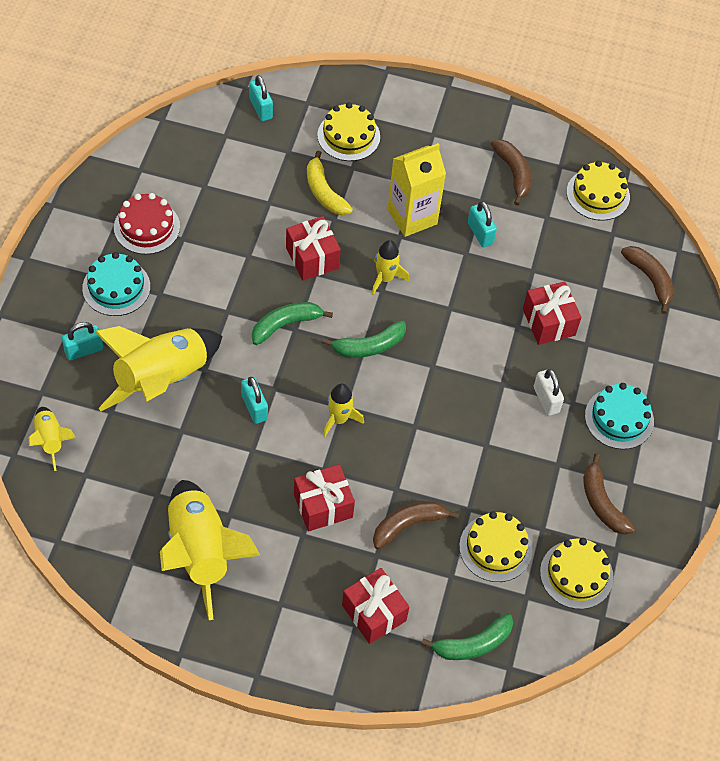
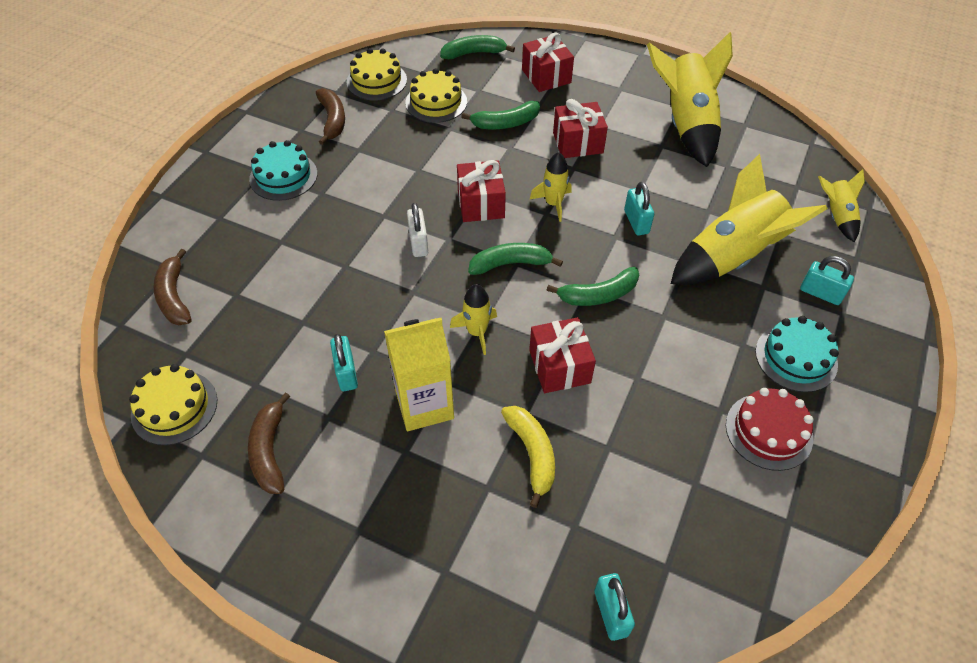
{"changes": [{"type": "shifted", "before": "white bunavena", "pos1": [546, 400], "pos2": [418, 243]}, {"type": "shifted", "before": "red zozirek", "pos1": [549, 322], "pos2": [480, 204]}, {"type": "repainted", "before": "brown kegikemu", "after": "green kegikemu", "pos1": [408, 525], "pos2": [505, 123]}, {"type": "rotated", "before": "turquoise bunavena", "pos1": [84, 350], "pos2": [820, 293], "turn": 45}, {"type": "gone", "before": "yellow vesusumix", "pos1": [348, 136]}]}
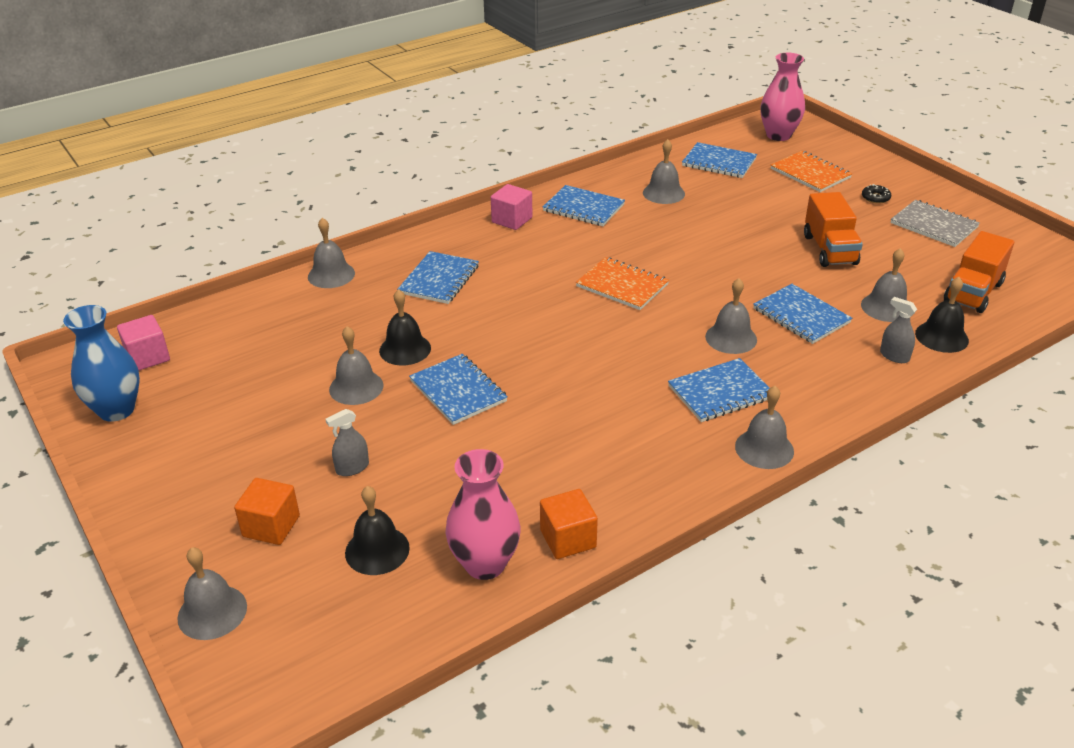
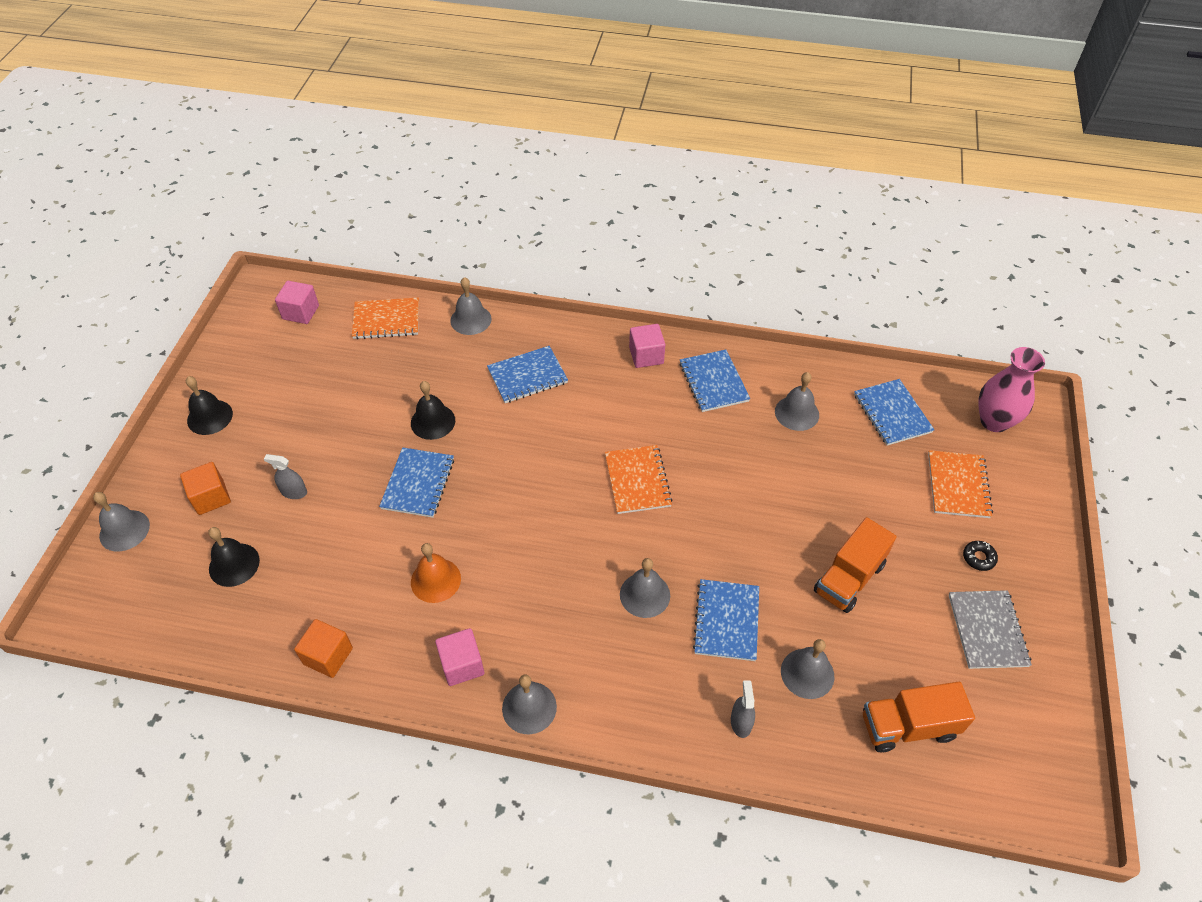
{"changes": [{"type": "shifted", "before": "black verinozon", "pos1": [941, 337], "pos2": [209, 417]}, {"type": "new", "after": "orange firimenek", "pos2": [386, 320]}, {"type": "new", "after": "orange verinozon", "pos2": [435, 580]}, {"type": "new", "after": "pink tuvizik", "pos2": [462, 665]}, {"type": "gone", "before": "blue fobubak", "pos1": [116, 410]}, {"type": "gone", "before": "grey verinozon", "pos1": [356, 387]}, {"type": "gone", "before": "pink fobubak", "pos1": [485, 564]}, {"type": "gone", "before": "blue firimenek", "pos1": [720, 392]}]}
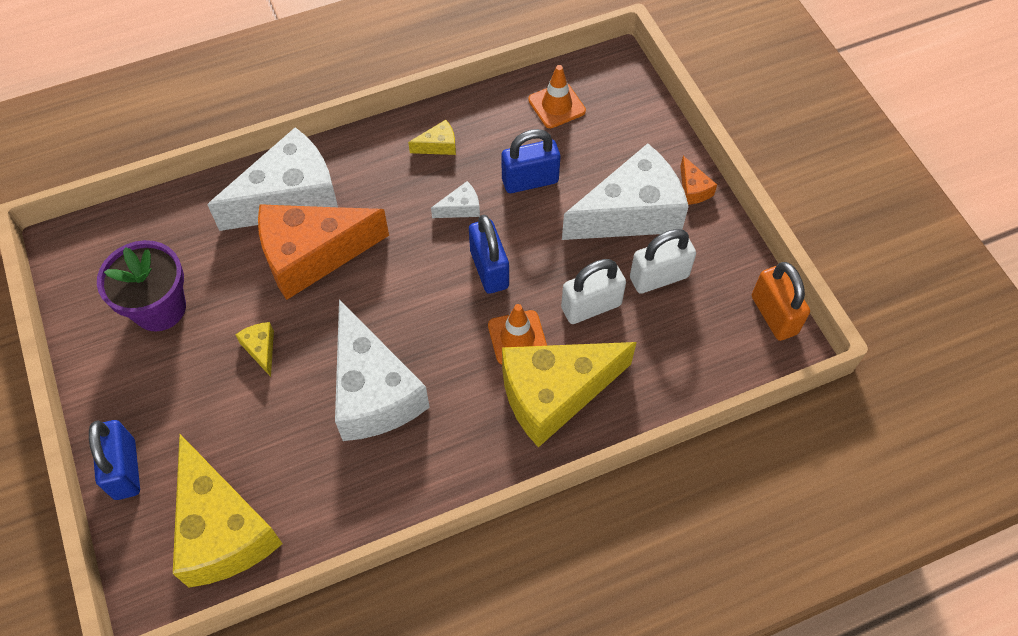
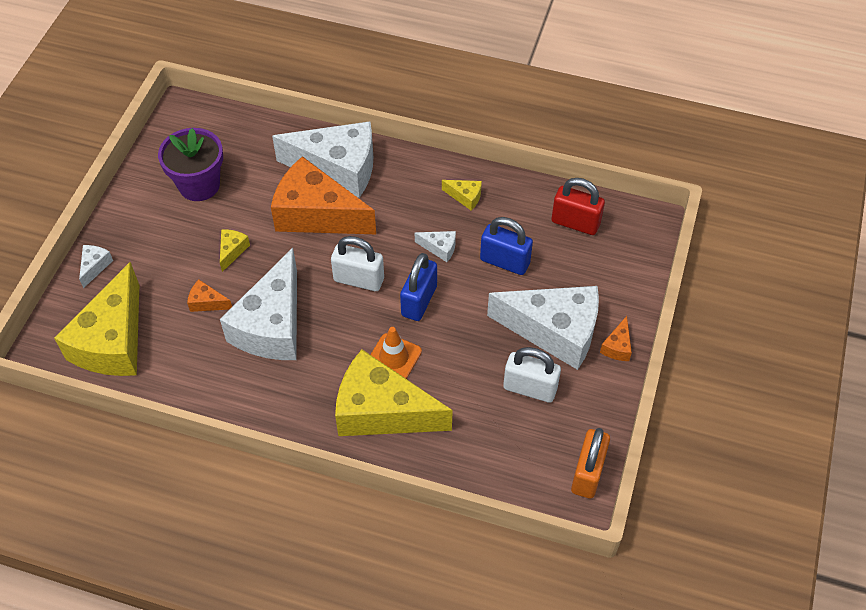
{"changes": [{"type": "swapped", "before": "blue bunavena", "after": "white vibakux", "pos1": [125, 469], "pos2": [95, 266]}, {"type": "new", "after": "orange vibakux", "pos2": [207, 302]}, {"type": "shifted", "before": "white bunavena", "pos1": [591, 306], "pos2": [359, 279]}, {"type": "swapped", "before": "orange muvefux", "after": "red bunavena", "pos1": [556, 105], "pos2": [575, 223]}]}
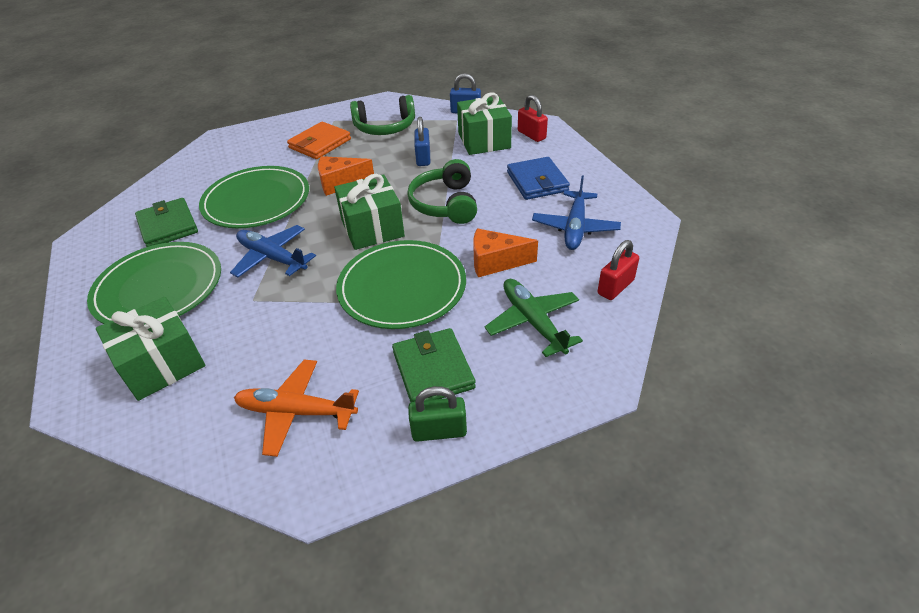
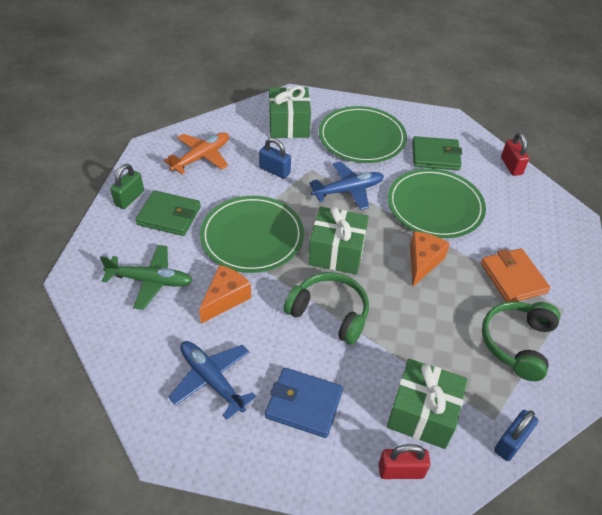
{"changes": [{"type": "shifted", "before": "blue bunavena", "pos1": [423, 158], "pos2": [274, 170]}, {"type": "shifted", "before": "red bunavena", "pos1": [615, 287], "pos2": [511, 166]}]}
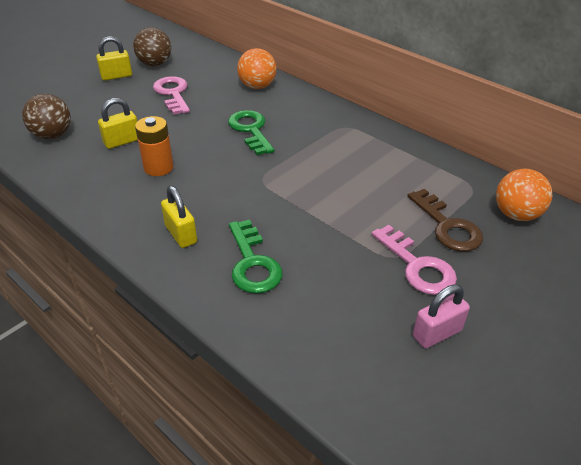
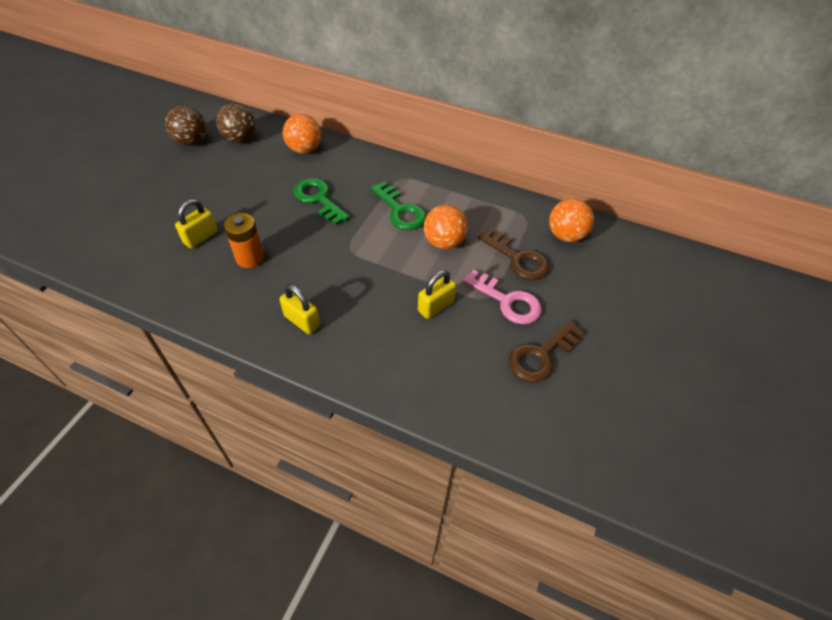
{"changes": [{"type": "shifted", "before": "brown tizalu", "pos1": [52, 135], "pos2": [240, 138]}, {"type": "shifted", "before": "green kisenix", "pos1": [253, 263], "pos2": [400, 211]}, {"type": "shifted", "before": "yellow bunavena", "pos1": [116, 76], "pos2": [435, 306]}, {"type": "new", "after": "orange tizalu", "pos2": [444, 242]}, {"type": "swapped", "before": "pink bunavena", "after": "brown kisenix", "pos1": [437, 333], "pos2": [541, 356]}, {"type": "gone", "before": "pink kisenix", "pos1": [173, 93]}]}
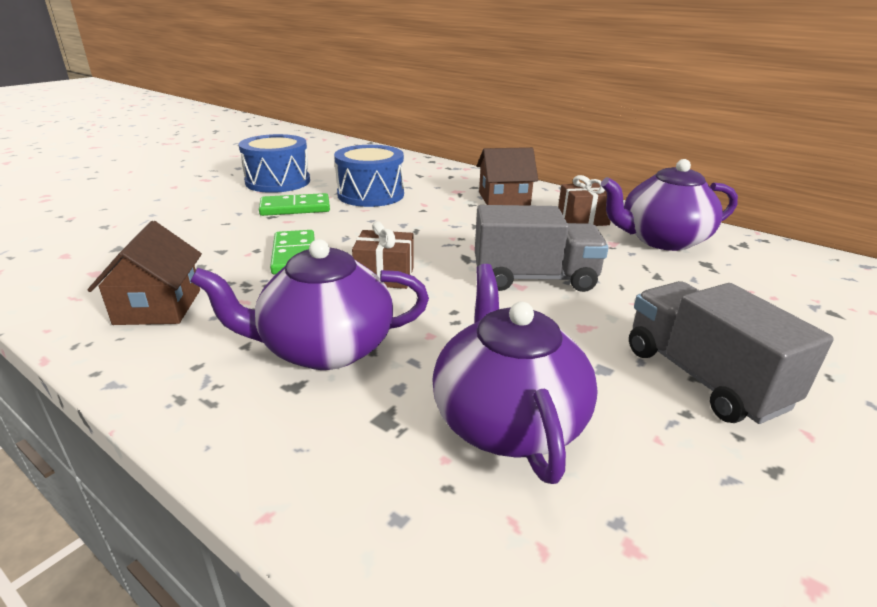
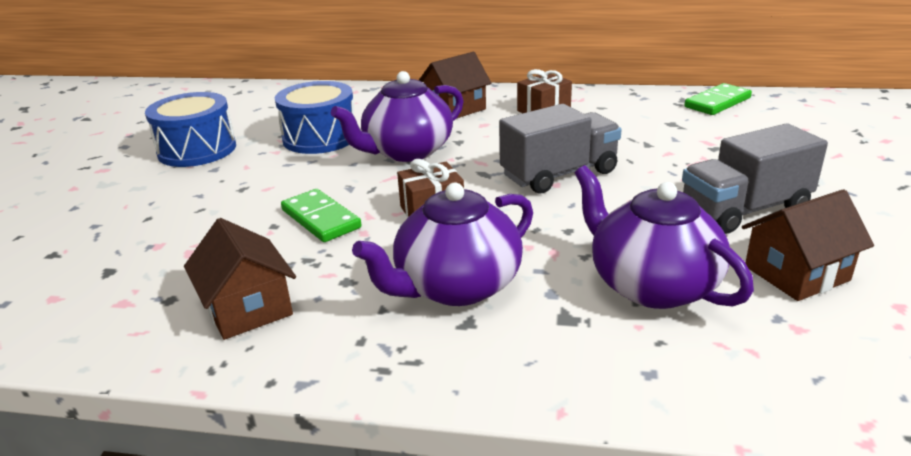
{"changes": [{"type": "shifted", "before": "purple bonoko", "pos1": [661, 240], "pos2": [407, 151]}, {"type": "rotated", "before": "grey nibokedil", "pos1": [702, 377], "pos2": [744, 210], "turn": -60}, {"type": "shifted", "before": "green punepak", "pos1": [295, 208], "pos2": [717, 102]}, {"type": "new", "after": "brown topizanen", "pos2": [796, 273]}]}
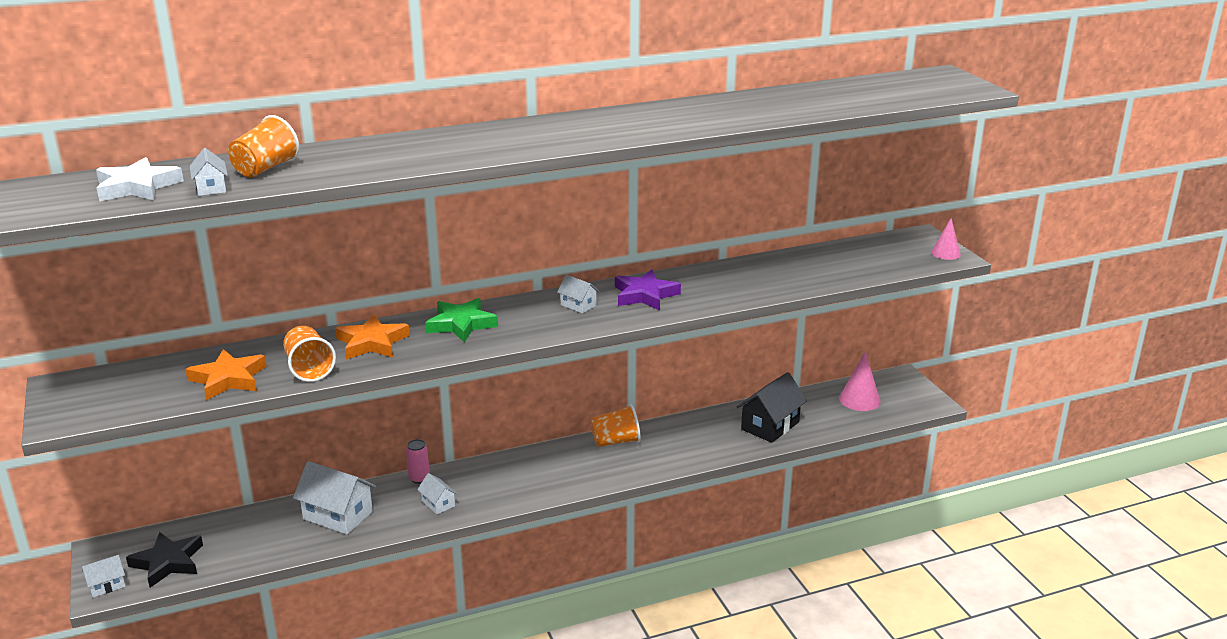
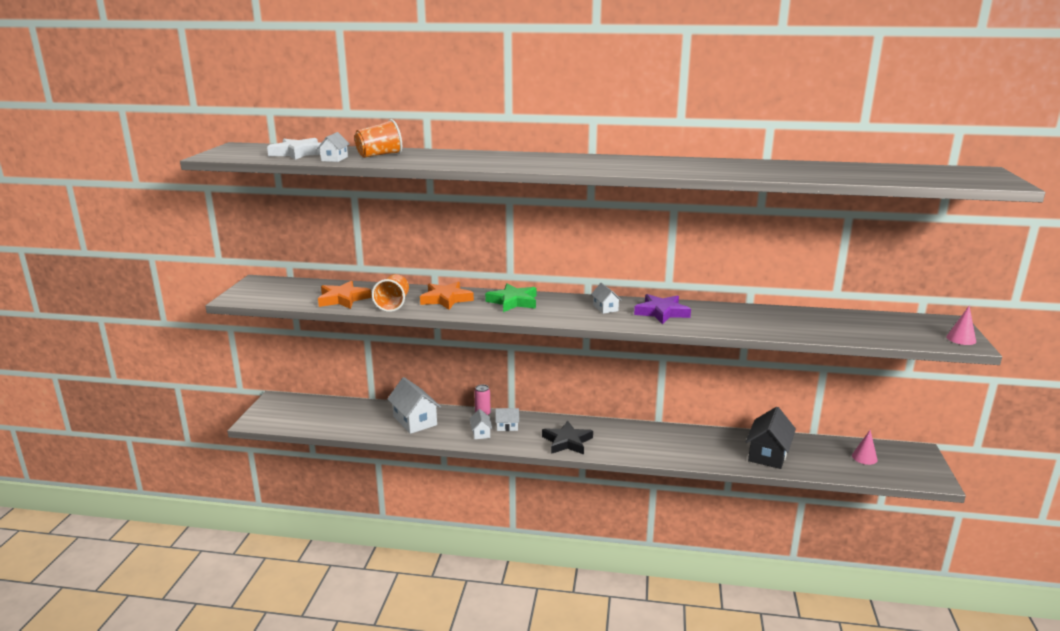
{"changes": [{"type": "shifted", "before": "white topizanen", "pos1": [106, 585], "pos2": [507, 426]}, {"type": "shifted", "before": "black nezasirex", "pos1": [168, 562], "pos2": [567, 442]}, {"type": "rotated", "before": "black topizanen", "pos1": [770, 426], "pos2": [768, 454], "turn": -45}, {"type": "scaled", "before": "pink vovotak", "pos1": [859, 400], "pos2": [864, 457], "scale": 0.66}, {"type": "gone", "before": "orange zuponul", "pos1": [616, 441]}]}
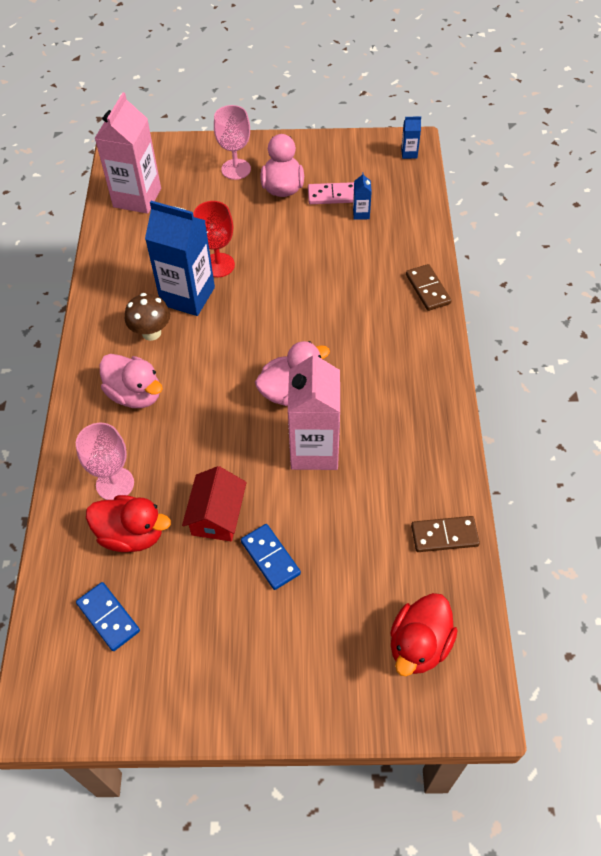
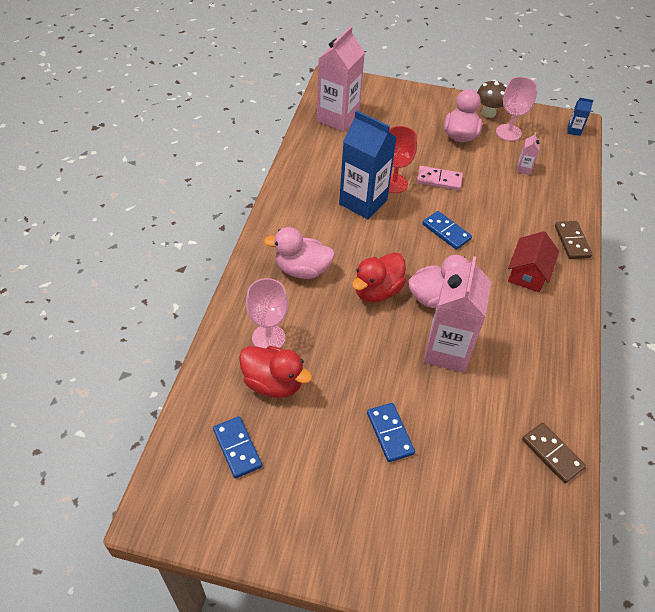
{"changes": [{"type": "rotated", "before": "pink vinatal", "pos1": [135, 394], "pos2": [302, 270], "turn": 135}, {"type": "shifted", "before": "red vinatal", "pos1": [419, 645], "pos2": [377, 291]}, {"type": "shifted", "before": "pink punepak", "pos1": [332, 195], "pos2": [439, 180]}, {"type": "new", "after": "blue punepak", "pos2": [446, 232]}, {"type": "shifted", "before": "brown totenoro", "pos1": [151, 333], "pos2": [488, 113]}, {"type": "shifted", "before": "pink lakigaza", "pos1": [236, 169], "pos2": [508, 132]}, {"type": "shifted", "before": "red topizanen", "pos1": [217, 515], "pos2": [528, 273]}, {"type": "repainted", "before": "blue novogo", "after": "pink novogo", "pos1": [361, 213], "pos2": [523, 169]}, {"type": "rotated", "before": "brown punepak", "pos1": [444, 535], "pos2": [552, 453], "turn": 45}]}
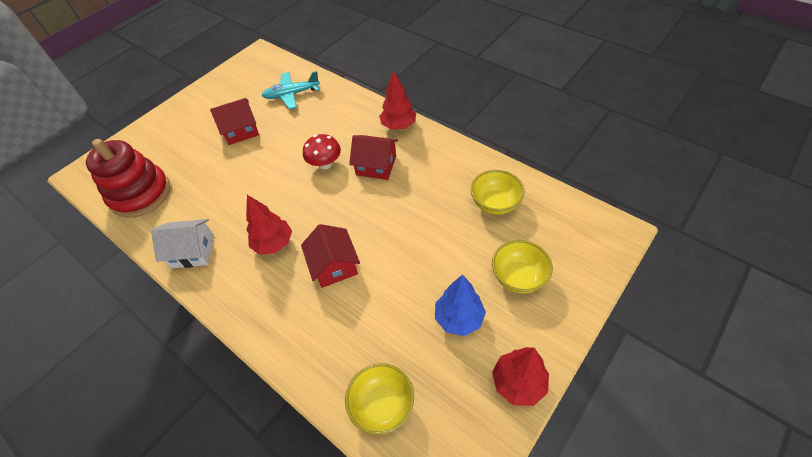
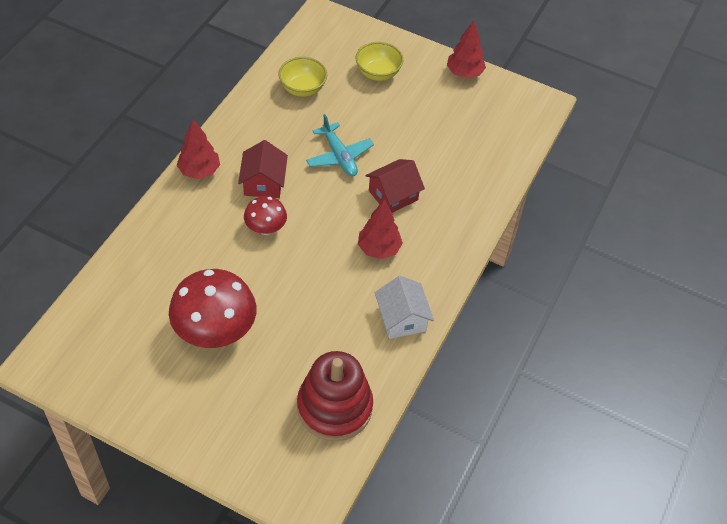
{"changes": [{"type": "swapped", "before": "red topizanen", "after": "red totenoro", "pos1": [241, 131], "pos2": [215, 331]}, {"type": "shifted", "before": "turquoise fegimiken", "pos1": [292, 94], "pos2": [339, 156]}, {"type": "gone", "before": "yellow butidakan", "pos1": [382, 405]}, {"type": "gone", "before": "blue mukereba", "pos1": [459, 318]}]}
